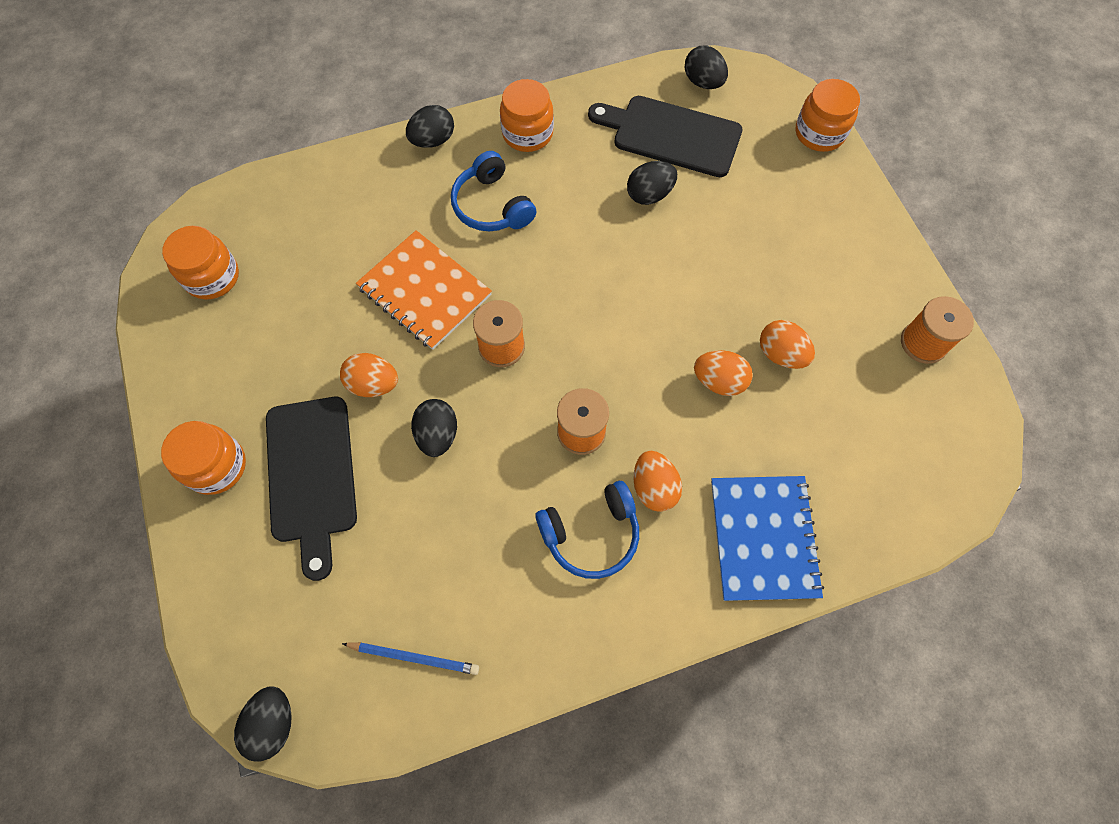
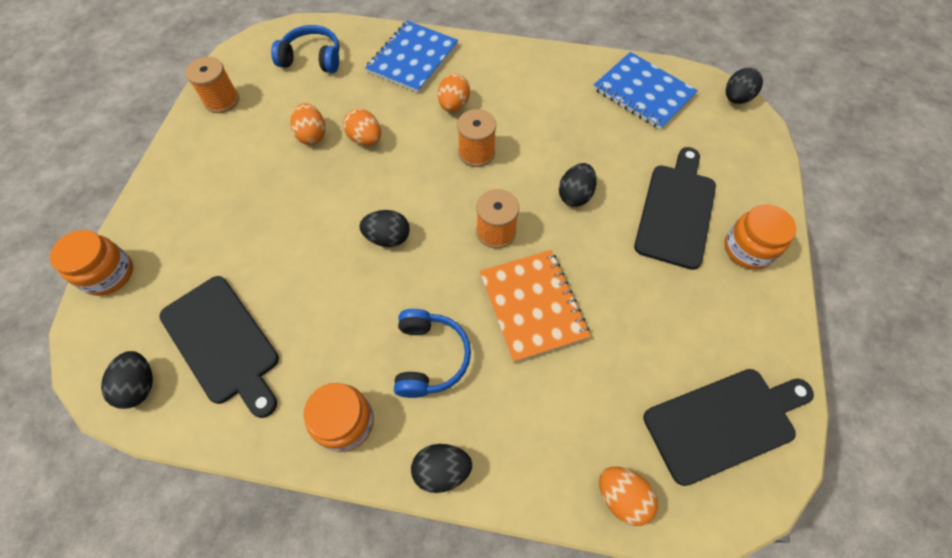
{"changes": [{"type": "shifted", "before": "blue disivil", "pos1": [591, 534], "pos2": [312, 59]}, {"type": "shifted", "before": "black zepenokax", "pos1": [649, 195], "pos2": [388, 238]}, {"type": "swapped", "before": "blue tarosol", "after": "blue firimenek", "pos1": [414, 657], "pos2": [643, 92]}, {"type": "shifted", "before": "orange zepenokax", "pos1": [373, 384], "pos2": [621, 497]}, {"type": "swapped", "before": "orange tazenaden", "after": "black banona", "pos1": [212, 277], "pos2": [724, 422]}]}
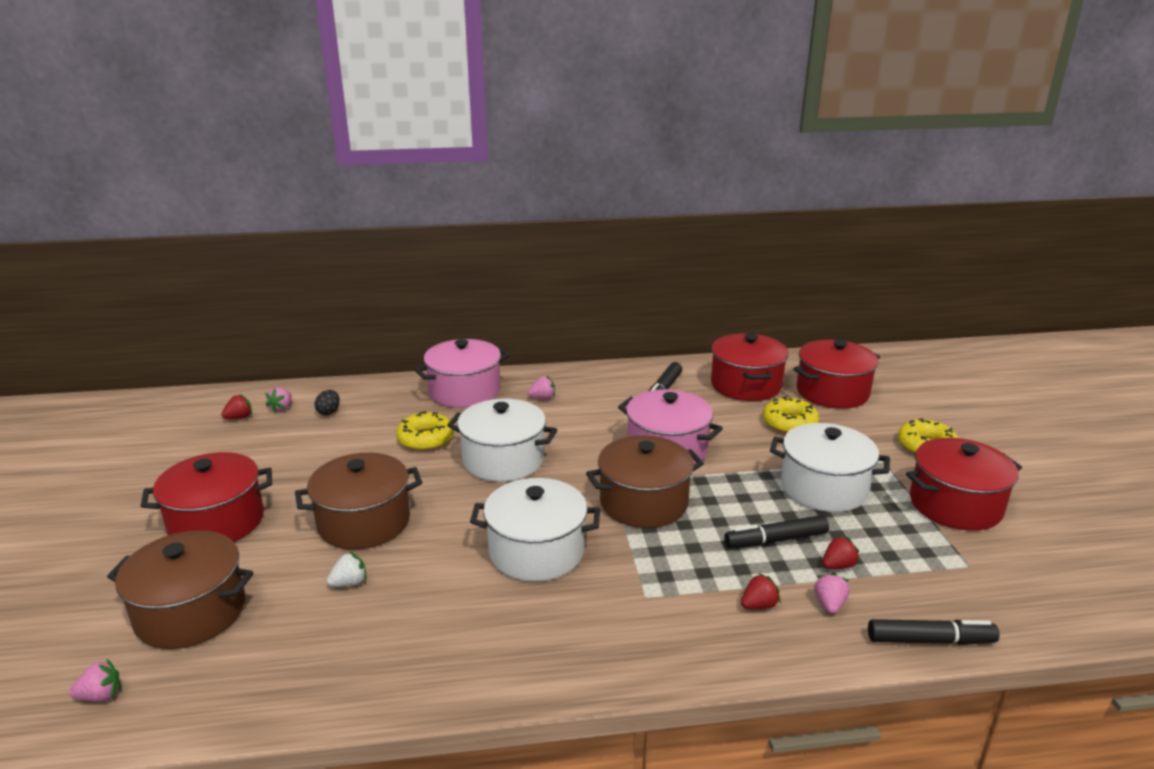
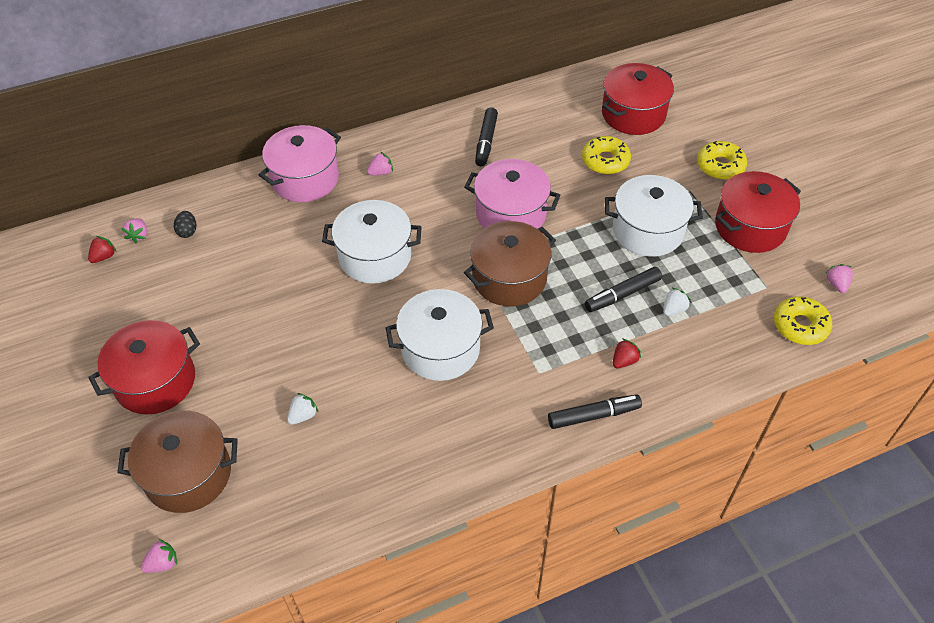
{"changes": [{"type": "shifted", "before": "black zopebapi", "pos1": [929, 640], "pos2": [593, 415]}, {"type": "repainted", "before": "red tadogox", "after": "white tadogox", "pos1": [838, 566], "pos2": [673, 309]}, {"type": "shifted", "before": "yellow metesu", "pos1": [426, 439], "pos2": [800, 326]}, {"type": "shifted", "before": "pink tadogox", "pos1": [829, 604], "pos2": [836, 284]}, {"type": "gone", "before": "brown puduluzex", "pos1": [364, 522]}, {"type": "gone", "before": "red puduluzex", "pos1": [746, 385]}]}
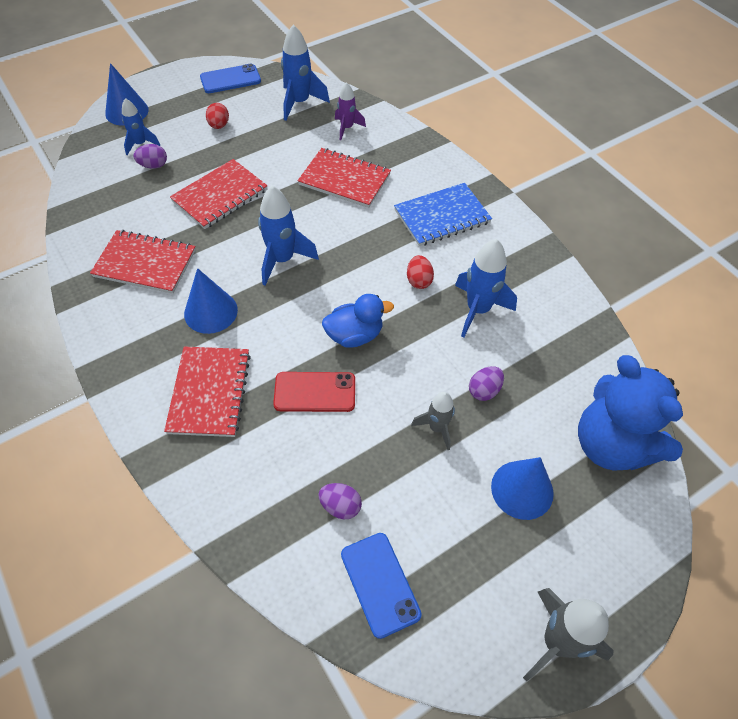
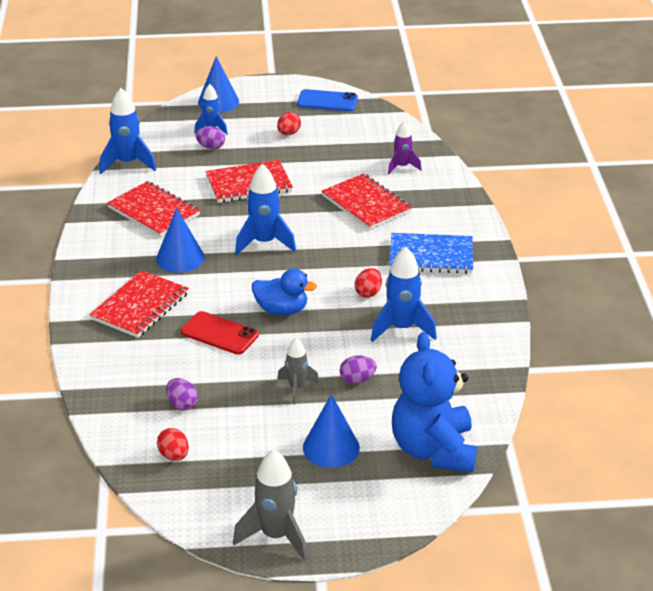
{"changes": [{"type": "shifted", "before": "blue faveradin", "pos1": [299, 103], "pos2": [128, 163]}, {"type": "swapped", "before": "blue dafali", "after": "red zepenokax", "pos1": [380, 584], "pos2": [174, 455]}]}
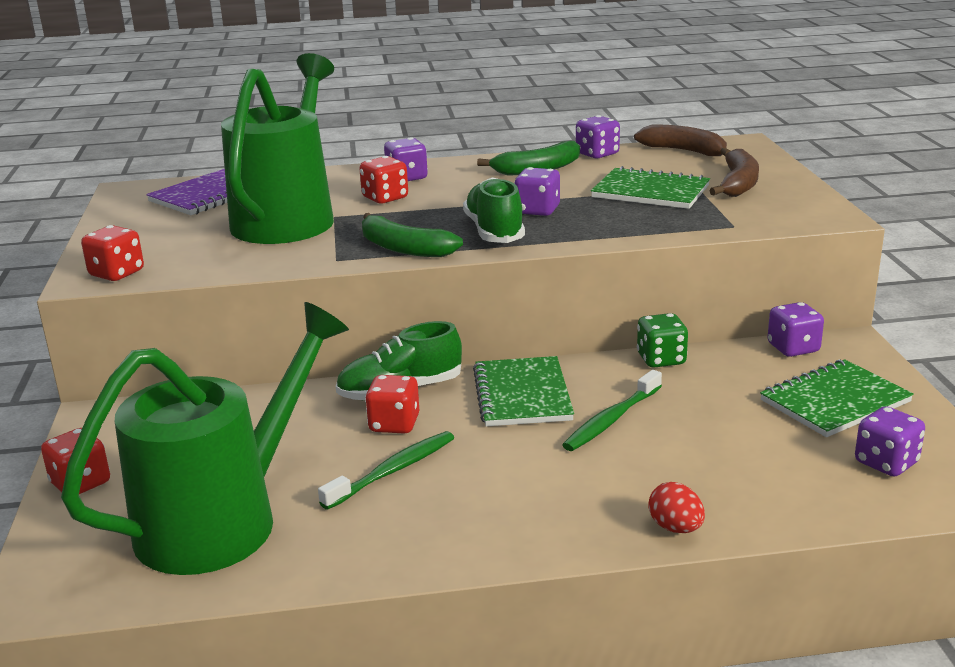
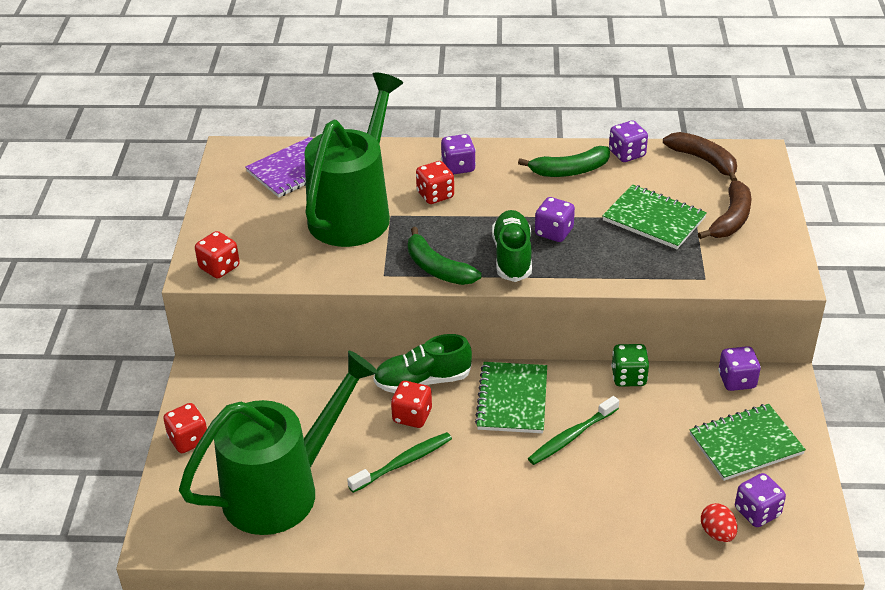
{"changes": [{"type": "shifted", "before": "red zepenokax", "pos1": [675, 528], "pos2": [717, 533]}]}
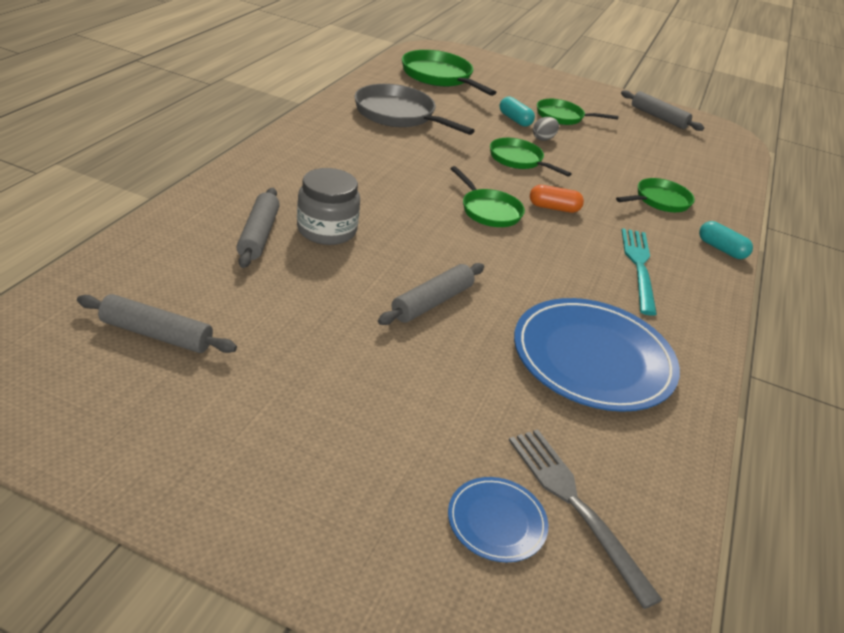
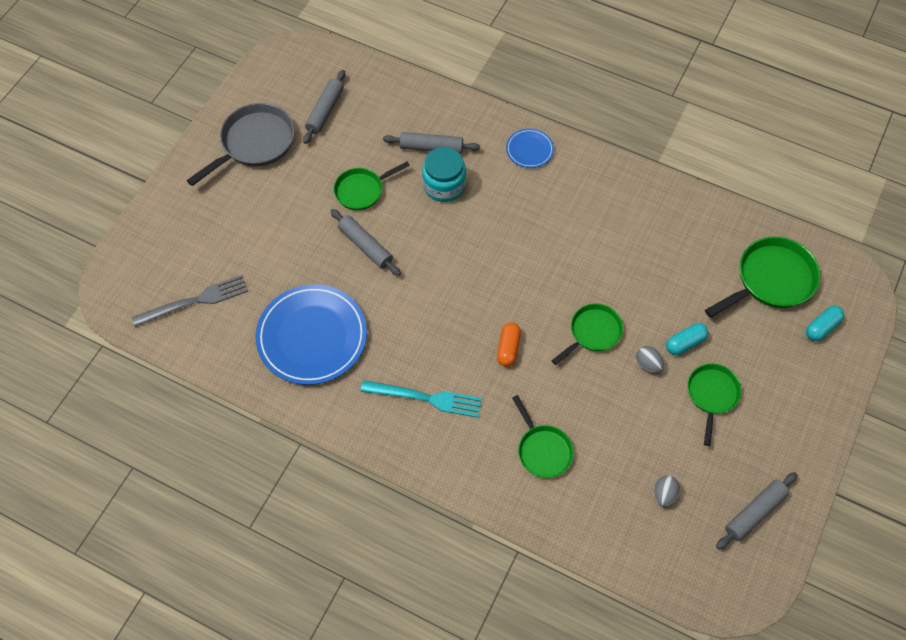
{"changes": [{"type": "shifted", "before": "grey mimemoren", "pos1": [399, 115], "pos2": [254, 143]}, {"type": "shifted", "before": "green mimemoren", "pos1": [488, 210], "pos2": [362, 190]}, {"type": "repainted", "before": "grey tazenaden", "after": "turquoise tazenaden", "pos1": [326, 230], "pos2": [444, 185]}, {"type": "shifted", "before": "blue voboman", "pos1": [496, 521], "pos2": [529, 150]}, {"type": "new", "after": "grey zepenokax", "pos2": [664, 494]}, {"type": "shifted", "before": "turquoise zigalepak", "pos1": [721, 249], "pos2": [822, 327]}]}
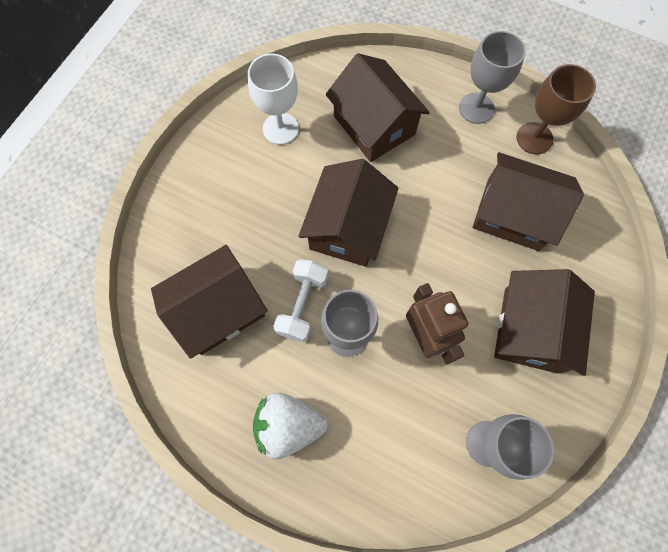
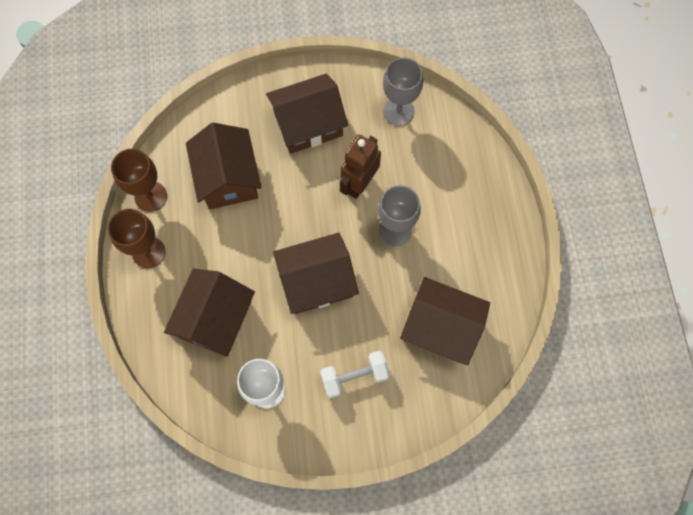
{"changes": [{"type": "repainted", "before": "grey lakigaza", "after": "brown lakigaza", "pos1": [476, 108], "pos2": [148, 252]}, {"type": "shifted", "before": "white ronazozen", "pos1": [302, 305], "pos2": [354, 376]}, {"type": "gone", "before": "white tadogox", "pos1": [288, 425]}]}
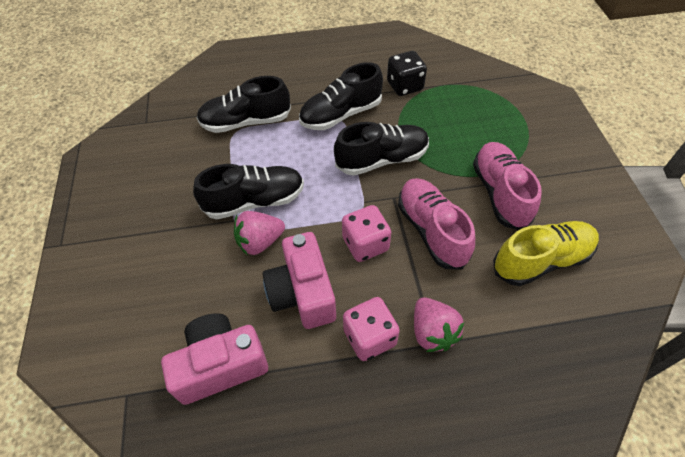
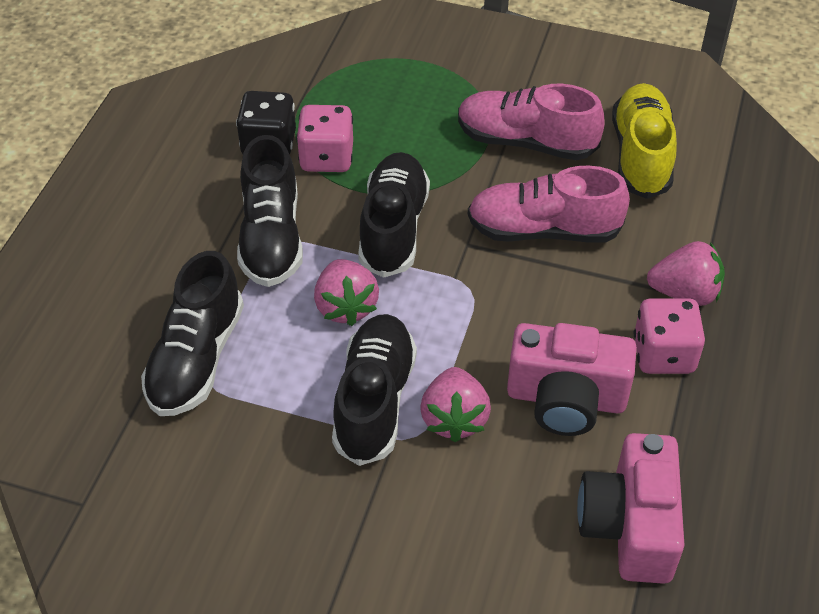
{"changes": [{"type": "shifted", "before": "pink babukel", "pos1": [365, 244], "pos2": [327, 158]}, {"type": "new", "after": "pink tadogox", "pos2": [346, 307]}]}
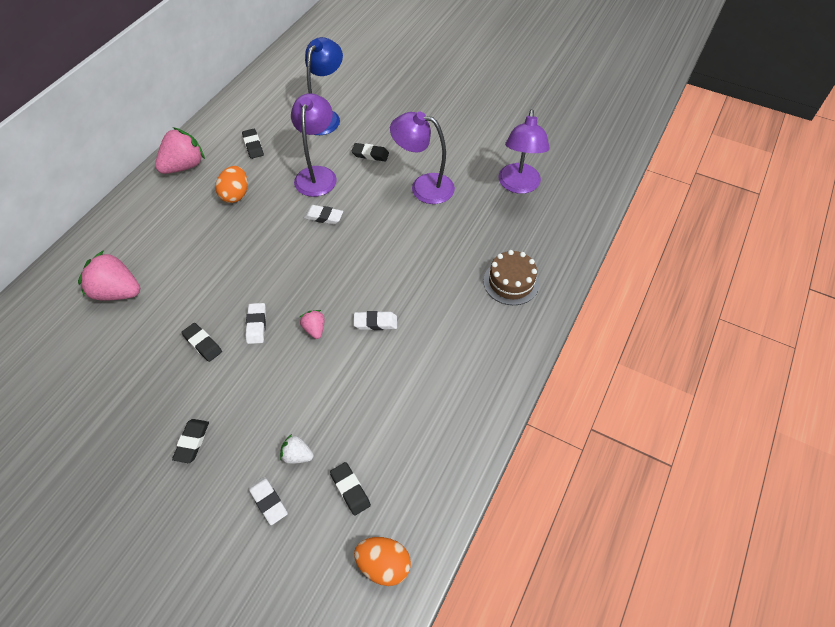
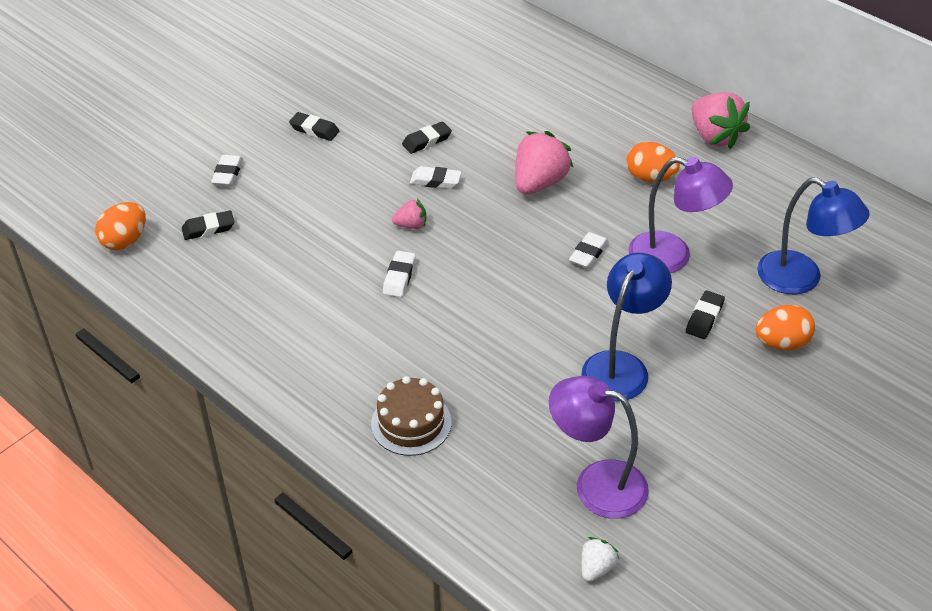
{"changes": [{"type": "rotated", "before": "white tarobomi", "pos1": [268, 502], "pos2": [227, 173], "turn": -60}, {"type": "shifted", "before": "pink tadogox", "pos1": [117, 292], "pos2": [539, 182]}, {"type": "repainted", "before": "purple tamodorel", "after": "blue tamodorel", "pos1": [423, 187], "pos2": [621, 366]}, {"type": "shifted", "before": "white tadogox", "pos1": [297, 455], "pos2": [596, 568]}, {"type": "new", "after": "orange zepenokax", "pos2": [781, 343]}, {"type": "gone", "before": "black tarobomi", "pos1": [253, 146]}]}
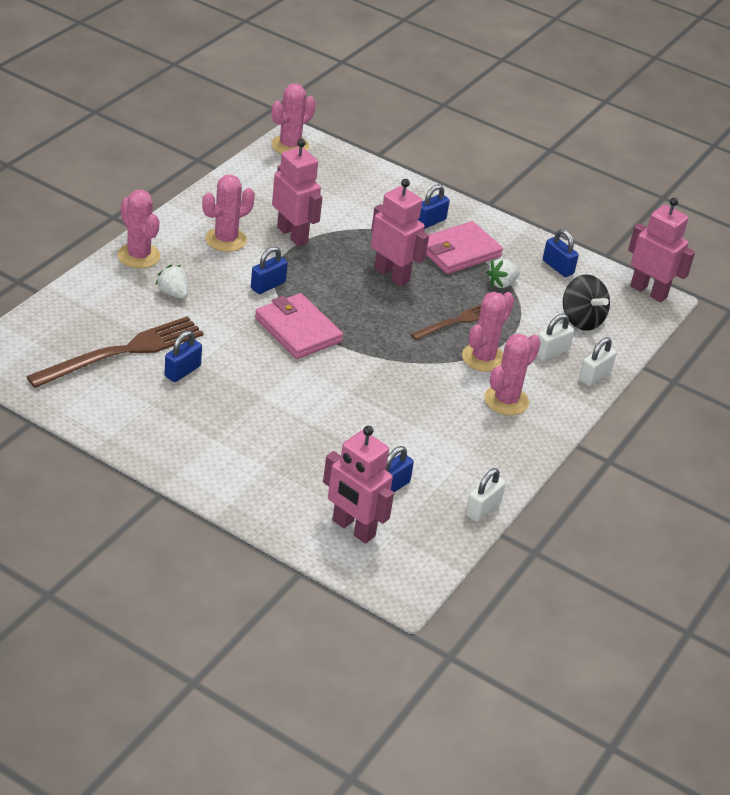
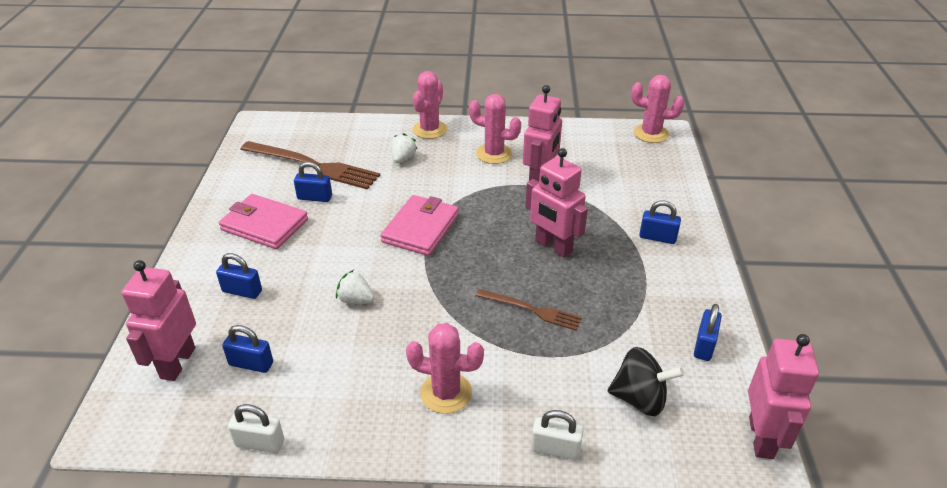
{"changes": [{"type": "shifted", "before": "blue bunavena", "pos1": [268, 285], "pos2": [242, 291]}, {"type": "shifted", "before": "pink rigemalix", "pos1": [459, 252], "pos2": [264, 225]}, {"type": "shifted", "before": "white tadogox", "pos1": [502, 283], "pos2": [356, 300]}, {"type": "rotated", "before": "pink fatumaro", "pos1": [392, 275], "pos2": [553, 246], "turn": 120}, {"type": "rotated", "before": "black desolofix", "pos1": [581, 320], "pos2": [639, 399], "turn": -105}, {"type": "gone", "before": "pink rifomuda", "pos1": [483, 358]}, {"type": "gone", "before": "white bunavena", "pos1": [551, 352]}]}
